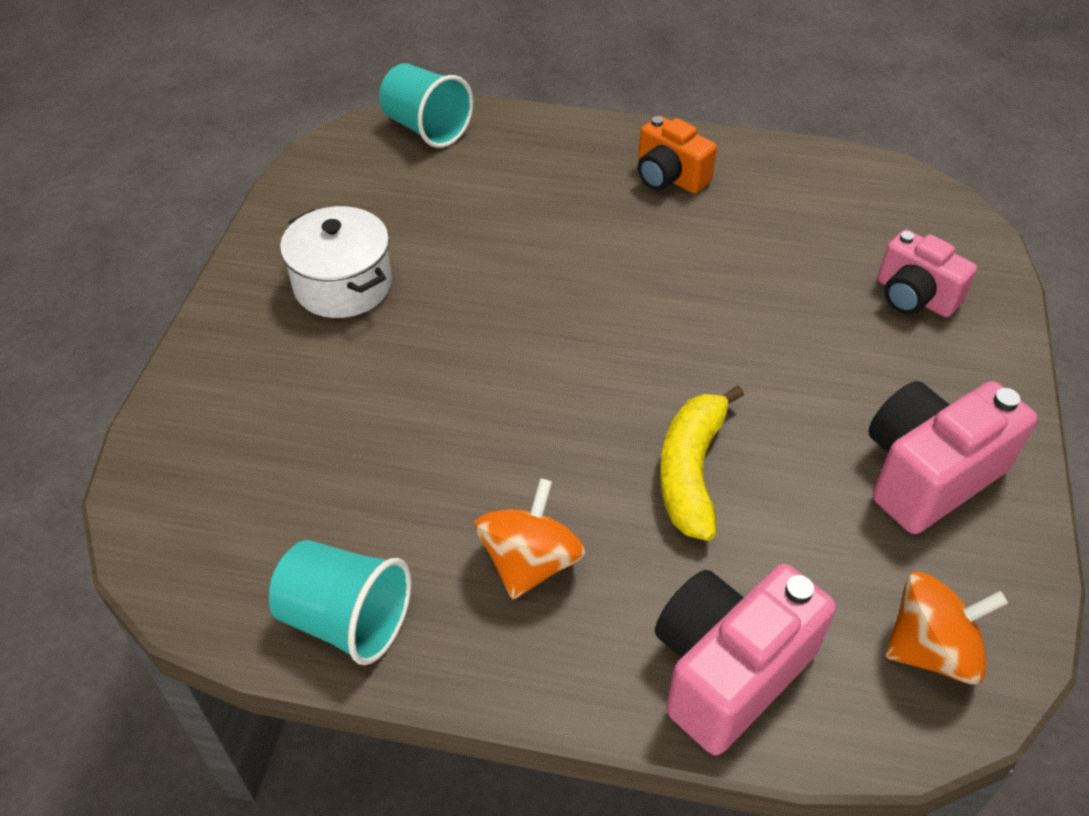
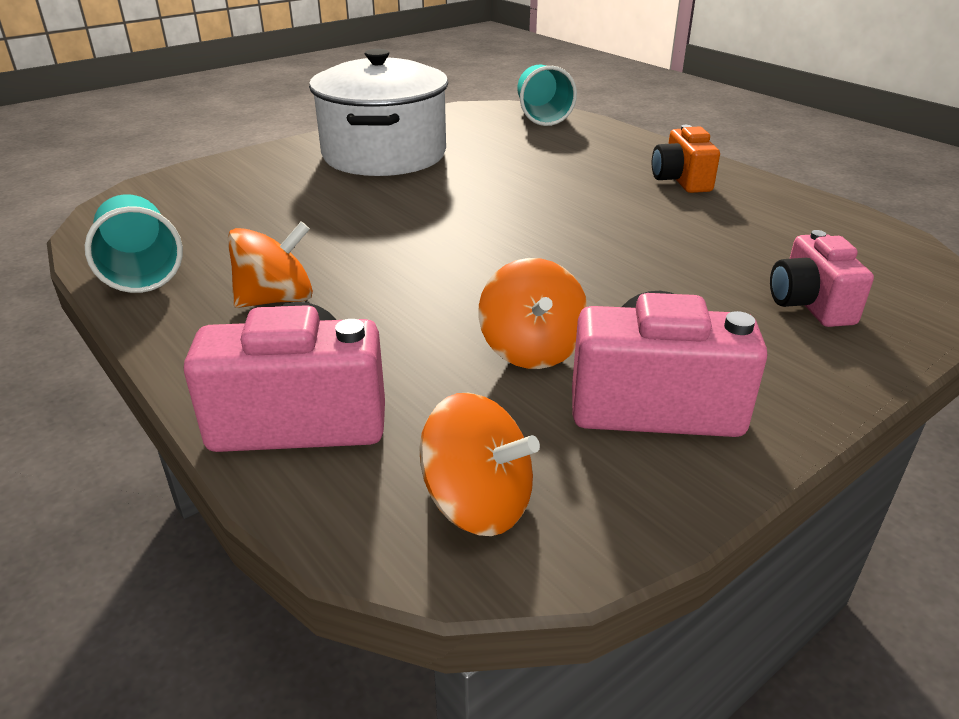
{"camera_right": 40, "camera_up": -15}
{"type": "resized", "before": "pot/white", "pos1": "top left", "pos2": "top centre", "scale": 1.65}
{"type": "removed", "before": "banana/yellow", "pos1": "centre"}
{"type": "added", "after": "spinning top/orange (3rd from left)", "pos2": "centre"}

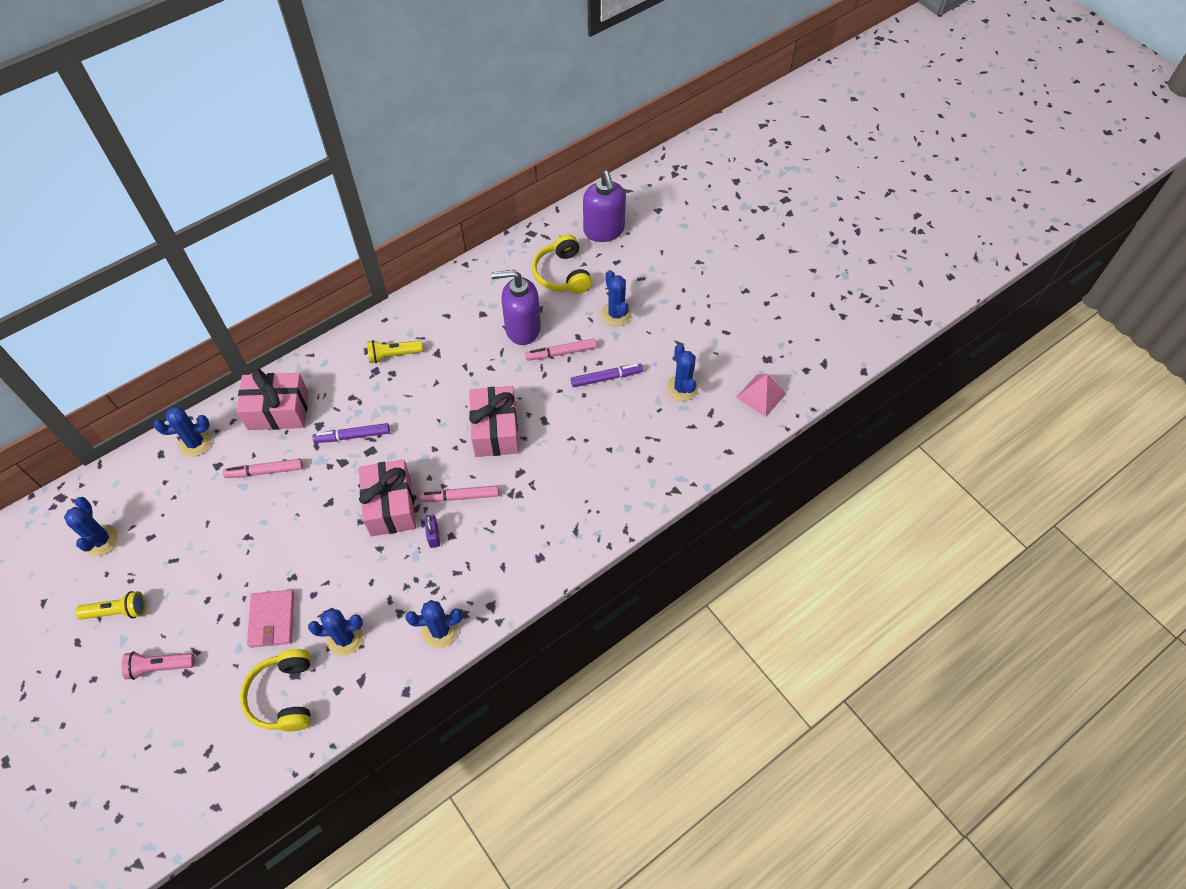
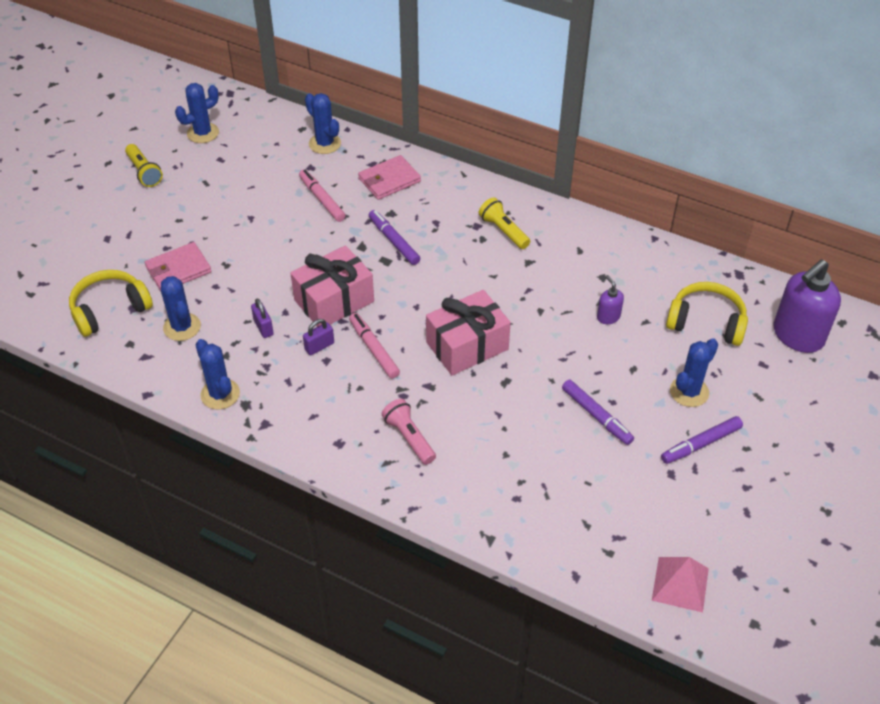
{"camera_right": 65, "camera_up": -10}
{"type": "moved", "before": "flashlight/pink", "pos1": "bottom left", "pos2": "centre"}
{"type": "replaced", "before": "gift/pink (1st from left)", "after": "wallet/pink (2nd from left)", "pos1": "middle left", "pos2": "top centre"}
{"type": "resized", "before": "soap dispenser/purple (1st from left)", "pos1": "centre", "pos2": "middle right", "scale": 0.46}
{"type": "removed", "before": "marker/pink (3rd from left)", "pos1": "centre"}
{"type": "turned", "before": "headphones/yellow (2nd from left)", "pos1": "top centre", "pos2": "middle right", "turn": 60}
{"type": "removed", "before": "cactus/blue (6th from left)", "pos1": "centre"}
{"type": "added", "after": "padlock/purple (1st from left)", "pos2": "middle left"}
{"type": "added", "after": "marker/purple (3rd from left)", "pos2": "middle right"}

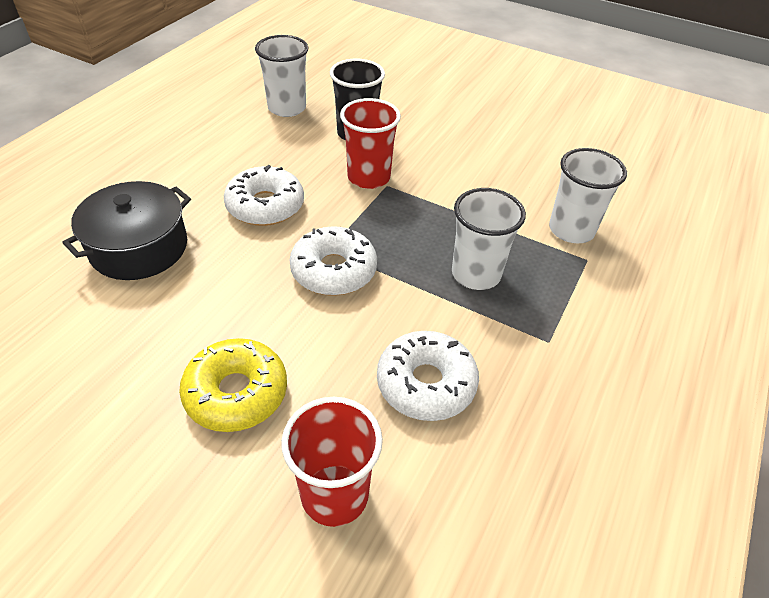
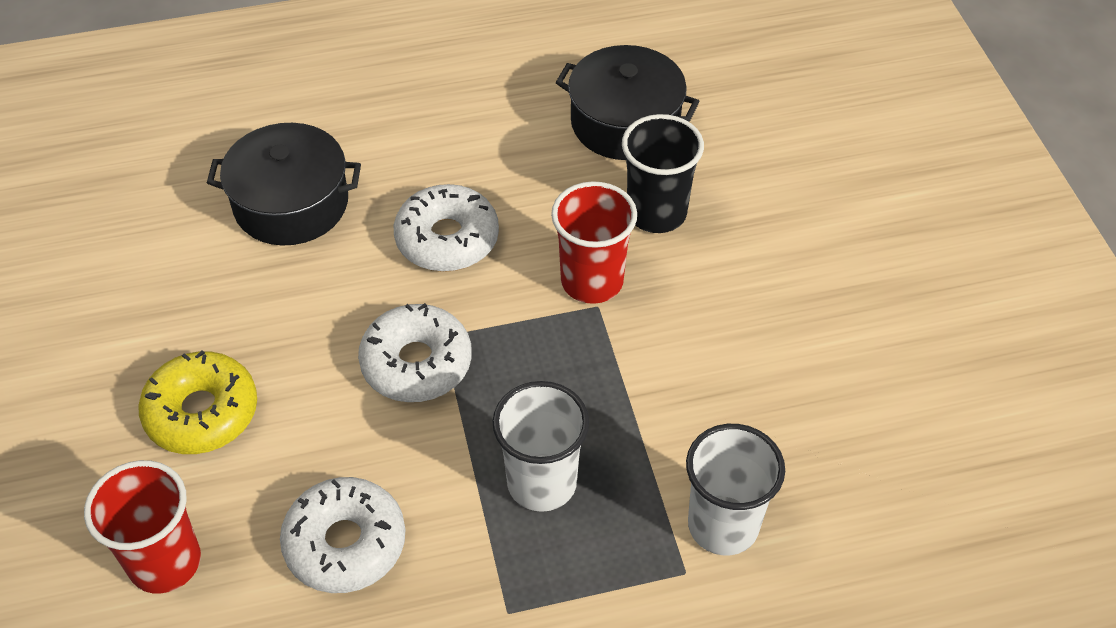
{"camera_right": 50, "camera_up": 5}
{"type": "replaced", "before": "cup/white (1st from left)", "after": "pot/black (2nd from left)", "pos1": "top centre", "pos2": "top centre"}

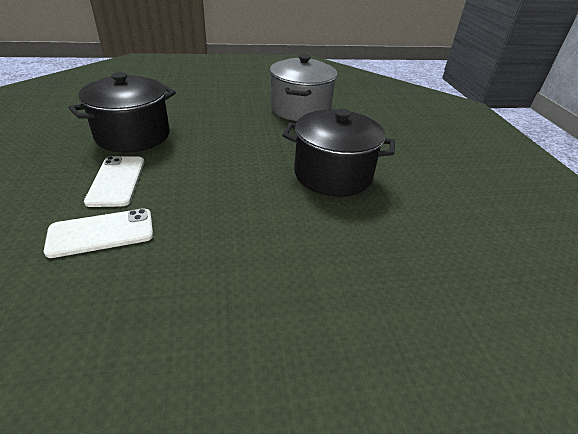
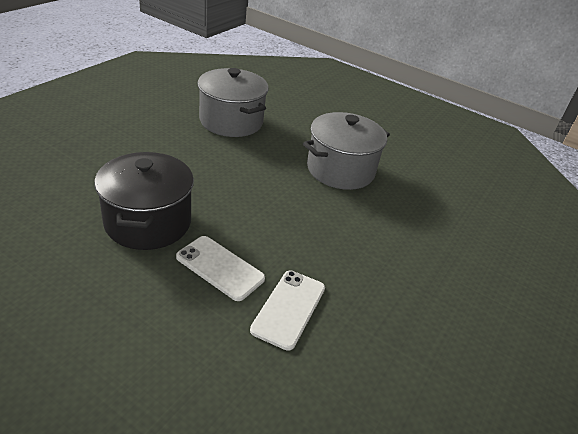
{"camera_right": -50, "camera_up": 0}
{"type": "recoloured", "before": "pot/black (2nd from left)", "after": "pot/grey (2nd from left)", "pos1": "centre", "pos2": "centre"}

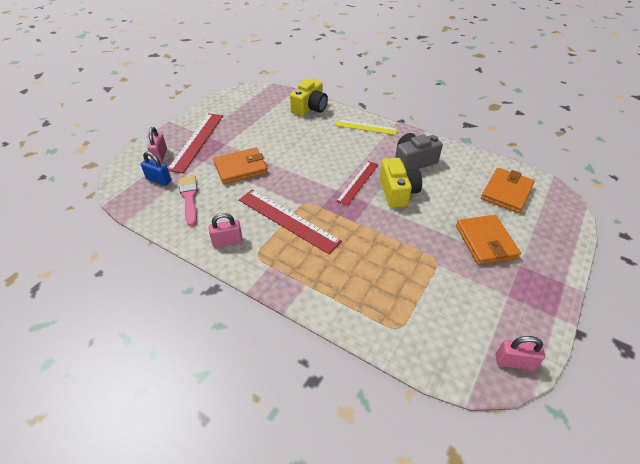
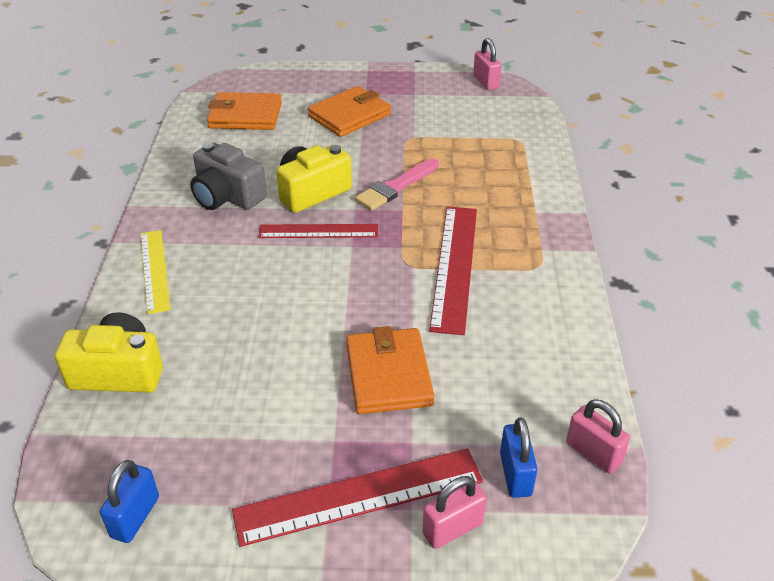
{"camera_right": -120, "camera_up": -5}
{"type": "moved", "before": "brush/pink", "pos1": "middle left", "pos2": "top centre"}
{"type": "moved", "before": "padlock/pink (2nd from left in the first image)", "after": "padlock/pink (3rd from left)", "pos1": "centre", "pos2": "bottom right"}
{"type": "turned", "before": "wallet/orange (1st from left in the first image)", "pos1": "centre", "pos2": "centre", "turn": 45}
{"type": "added", "after": "padlock/blue (1st from left)", "pos2": "bottom left"}

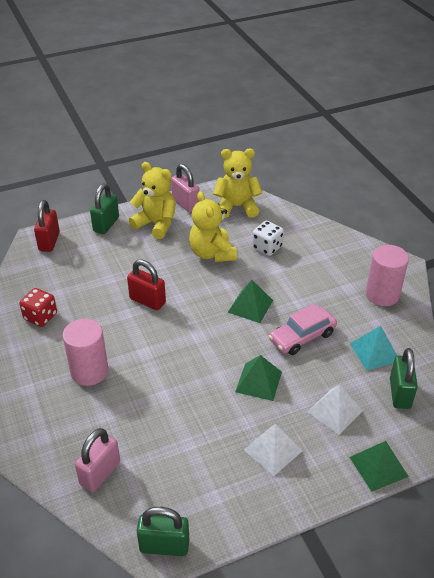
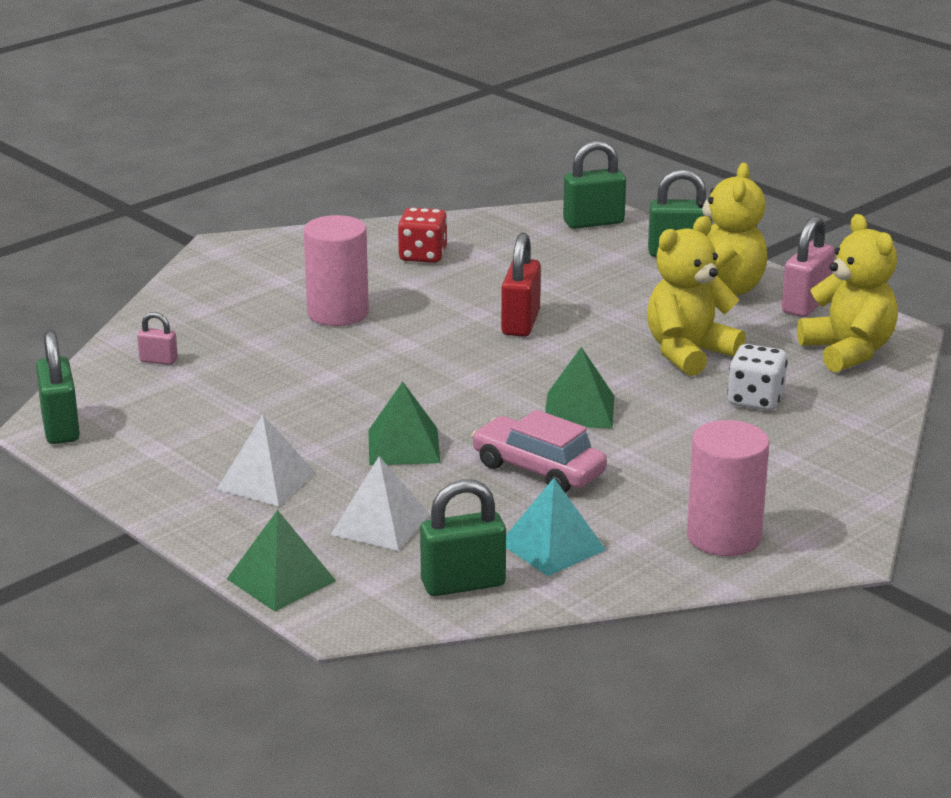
{"camera_right": 70, "camera_up": -15}
{"type": "recoloured", "before": "padlock/red (1st from left)", "after": "padlock/green (3rd from left)", "pos1": "middle left", "pos2": "top centre"}
{"type": "resized", "before": "padlock/pink (1st from left)", "pos1": "bottom left", "pos2": "middle left", "scale": 0.54}

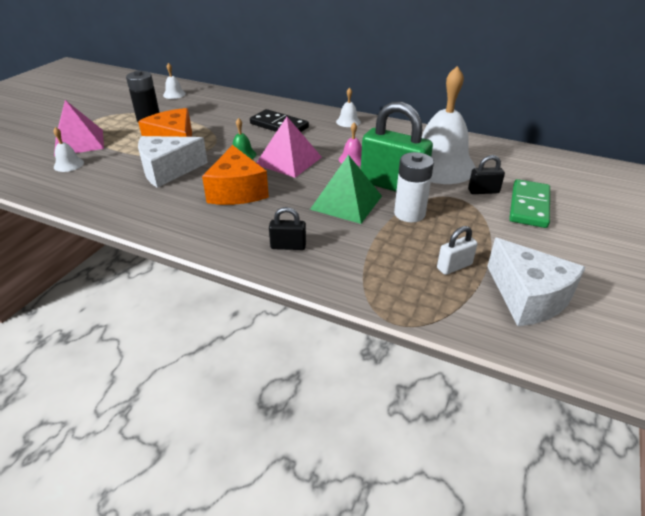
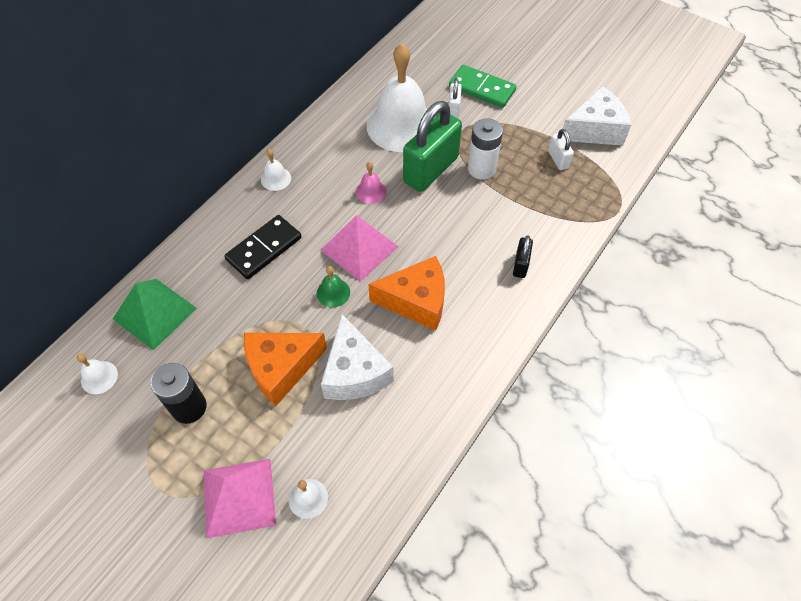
{"camera_right": -80, "camera_up": 20}
{"type": "moved", "before": "pyramid/green", "pos1": "centre", "pos2": "middle left"}
{"type": "recoloured", "before": "padlock/black (2nd from left)", "after": "padlock/white (1st from left)", "pos1": "middle right", "pos2": "top centre"}

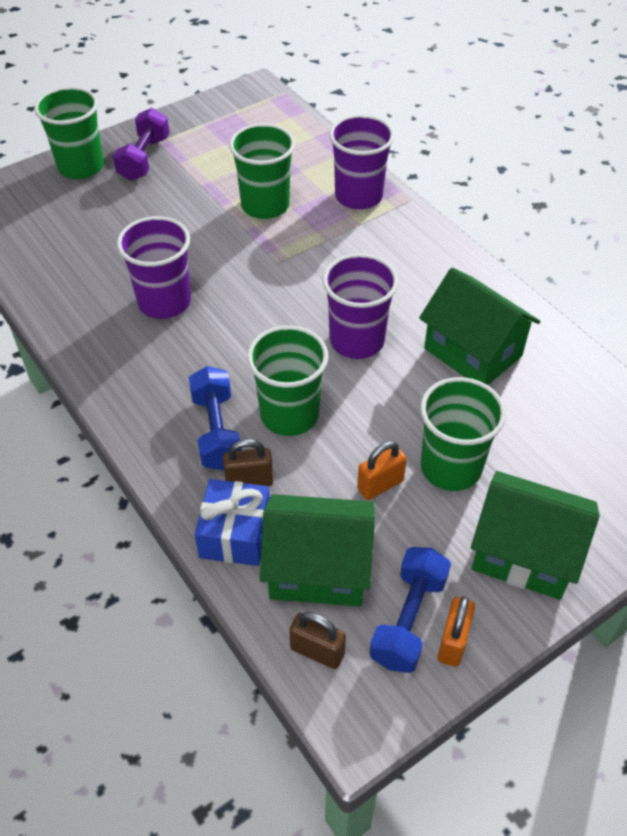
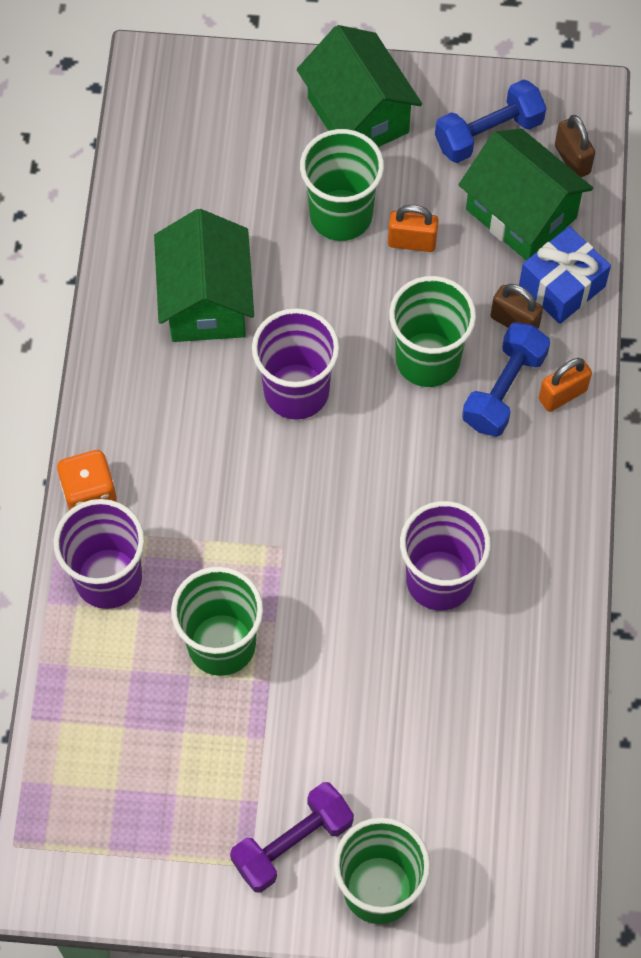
{"camera_right": -140, "camera_up": 15}
{"type": "moved", "before": "padlock/orange (2nd from left)", "pos1": "bottom right", "pos2": "middle right"}
{"type": "added", "after": "dice/orange", "pos2": "middle left"}

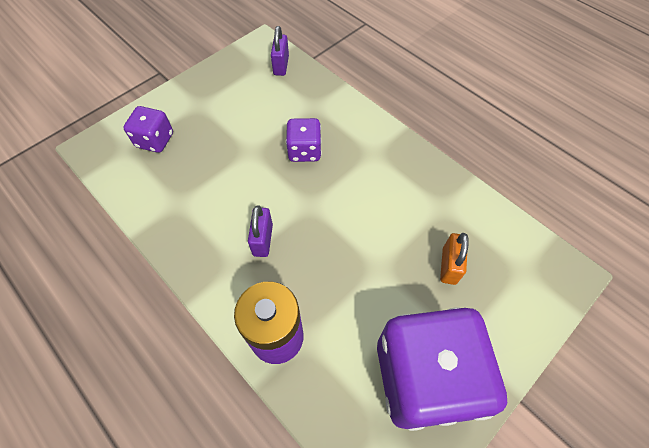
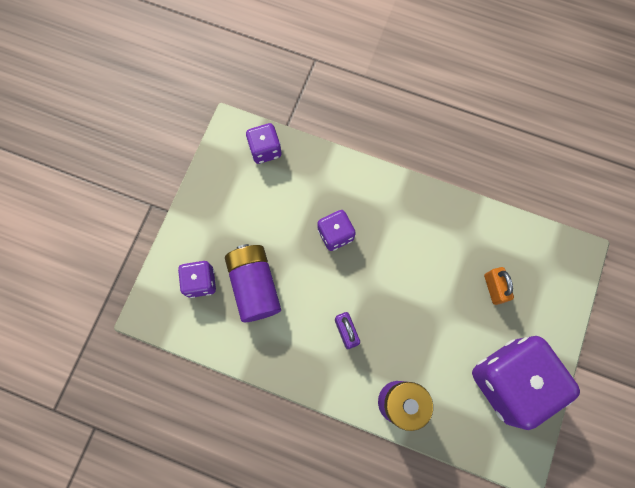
{"camera_right": -25, "camera_up": 15}
{"type": "replaced", "before": "padlock/purple (2nd from left)", "after": "dice/purple (2nd from left)", "pos1": "top centre", "pos2": "top centre"}
{"type": "added", "after": "battery/purple (1st from left)", "pos2": "centre"}

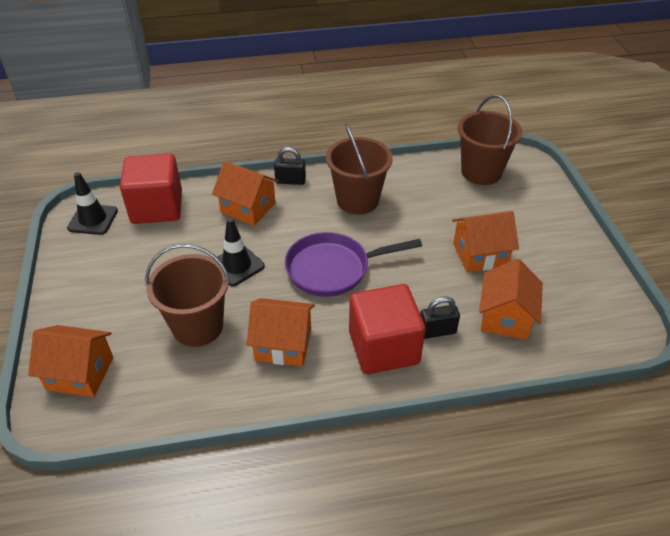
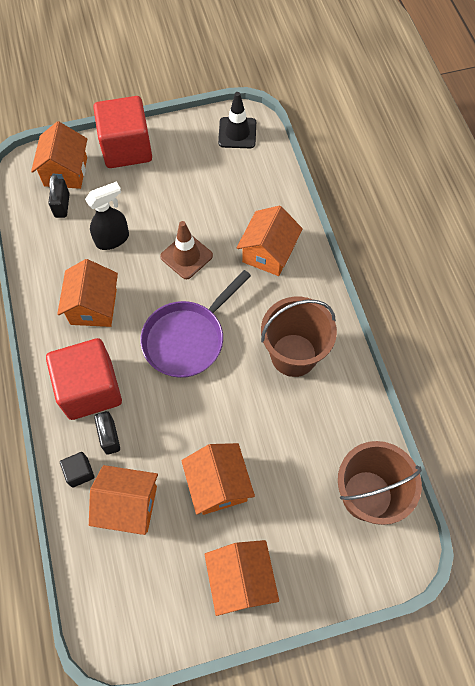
{"camera_right": 85, "camera_up": 20}
{"type": "moved", "before": "cube/red (1st from left in the first image)", "after": "cube/red (2nd from left)", "pos1": "middle left", "pos2": "top left"}
{"type": "replaced", "before": "bucket/brown (1st from left)", "after": "spray bottle/black", "pos1": "middle left", "pos2": "top left"}
{"type": "recoloured", "before": "traffic cone/black (2nd from left)", "after": "traffic cone/brown", "pos1": "centre", "pos2": "centre"}
{"type": "moved", "before": "padlock/black (1st from left)", "pos1": "top centre", "pos2": "top left"}
{"type": "turned", "before": "pan/purple", "pos1": "centre", "pos2": "centre", "turn": -120}
{"type": "added", "after": "cube/black", "pos2": "bottom left"}
{"type": "added", "after": "house/orange (5th from left)", "pos2": "bottom centre"}

